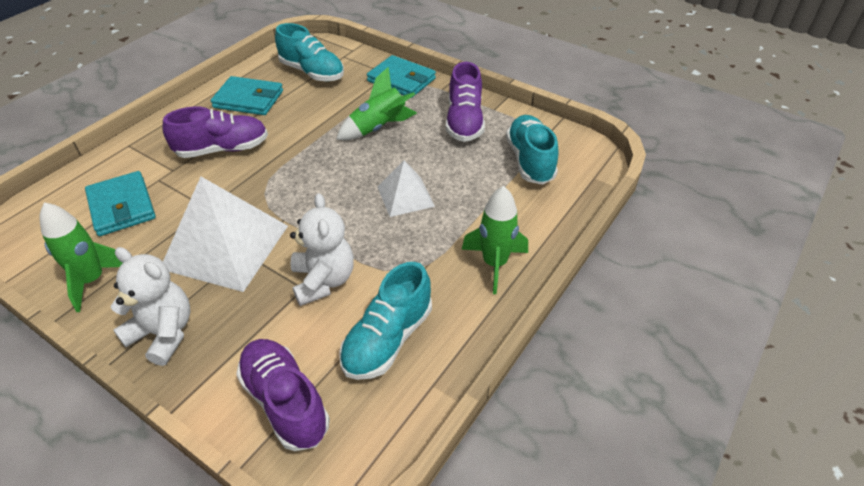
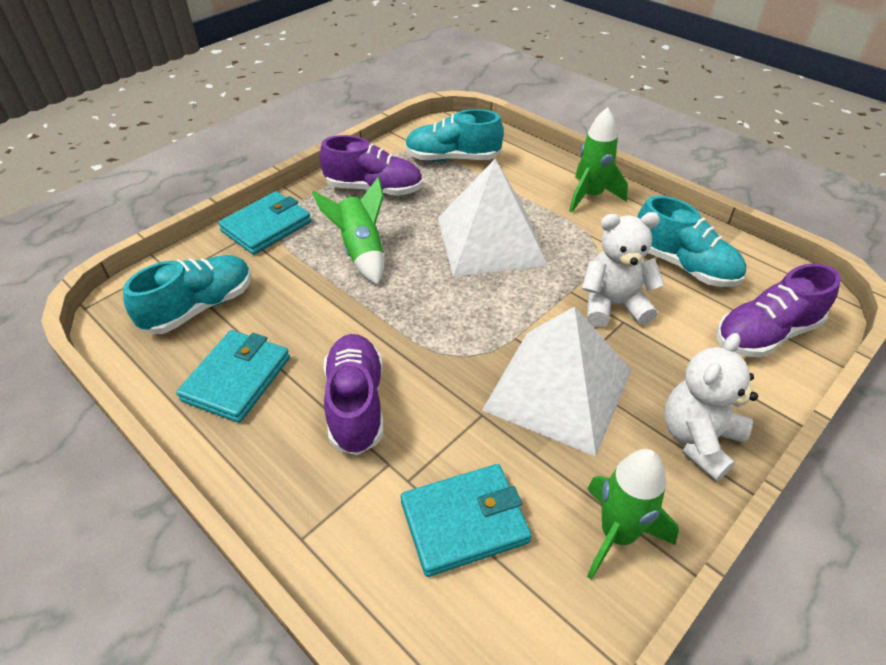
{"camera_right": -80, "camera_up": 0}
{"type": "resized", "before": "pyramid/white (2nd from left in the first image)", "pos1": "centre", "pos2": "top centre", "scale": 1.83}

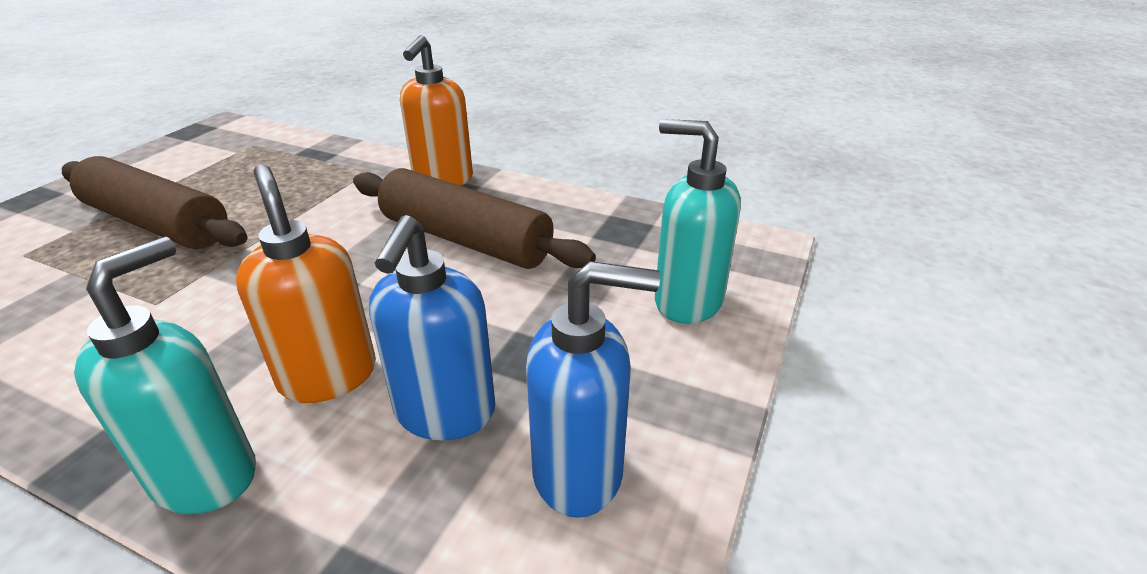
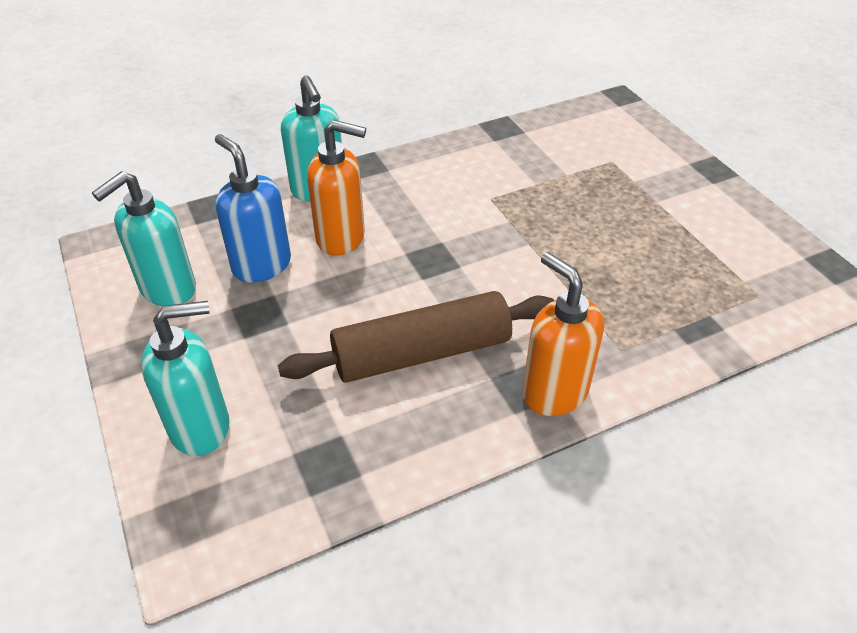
{"camera_right": 130, "camera_up": 10}
{"type": "removed", "before": "rolling pin/brown (1st from left)", "pos1": "middle left"}
{"type": "recoloured", "before": "soap dispenser/blue (2nd from left)", "after": "soap dispenser/turquoise (1st from left)", "pos1": "bottom centre", "pos2": "middle left"}

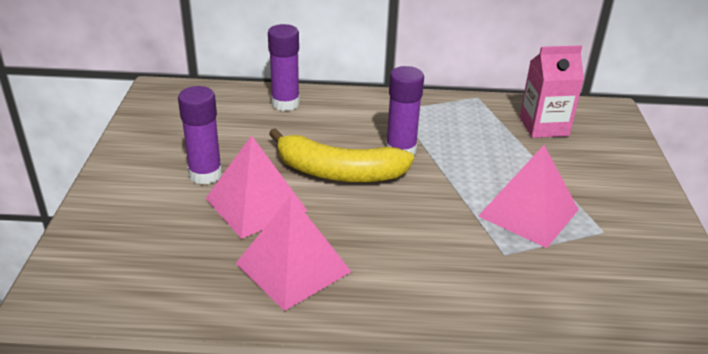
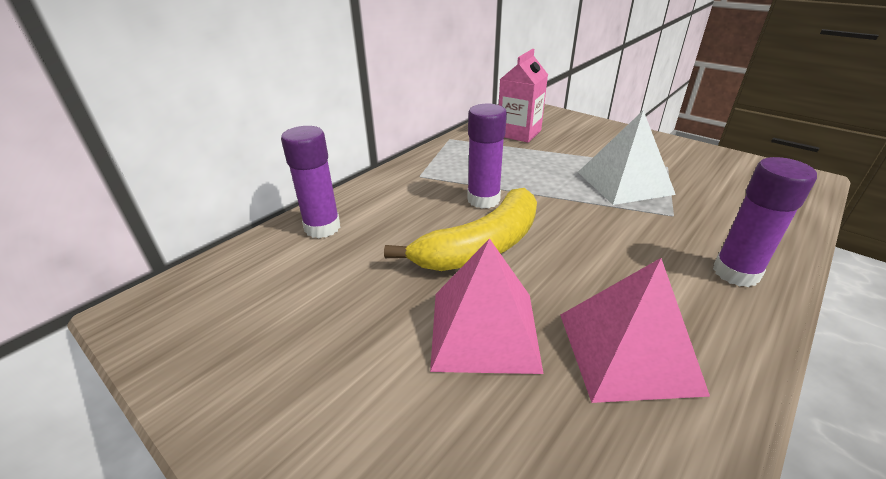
{"camera_right": -50, "camera_up": 0}
{"type": "moved", "before": "glue stick/purple (1st from left in the first image)", "after": "glue stick/purple (3rd from left)", "pos1": "middle left", "pos2": "middle right"}
{"type": "recoloured", "before": "pyramid/pink (3rd from left)", "after": "pyramid/white", "pos1": "middle right", "pos2": "top right"}

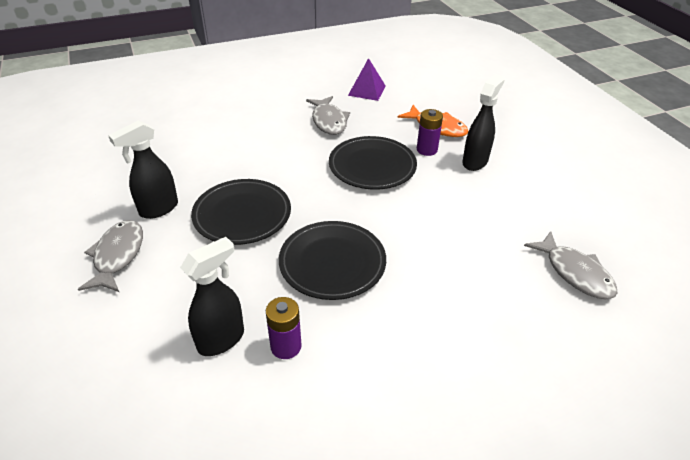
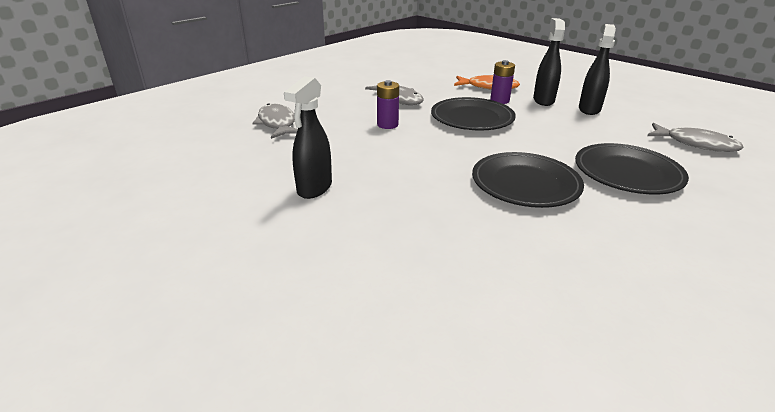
{"camera_right": -25, "camera_up": -10}
{"type": "moved", "before": "fish/grey (1st from left)", "pos1": "middle left", "pos2": "top centre"}
{"type": "moved", "before": "spray bottle/black (2nd from left in the first image)", "after": "spray bottle/black (3rd from left)", "pos1": "middle left", "pos2": "top right"}
{"type": "moved", "before": "plate/black (1st from left in the first image)", "after": "plate/black (3rd from left)", "pos1": "centre", "pos2": "middle right"}
{"type": "moved", "before": "battery/purple (1st from left)", "pos1": "bottom centre", "pos2": "top centre"}
{"type": "removed", "before": "pyramid/purple", "pos1": "top centre"}

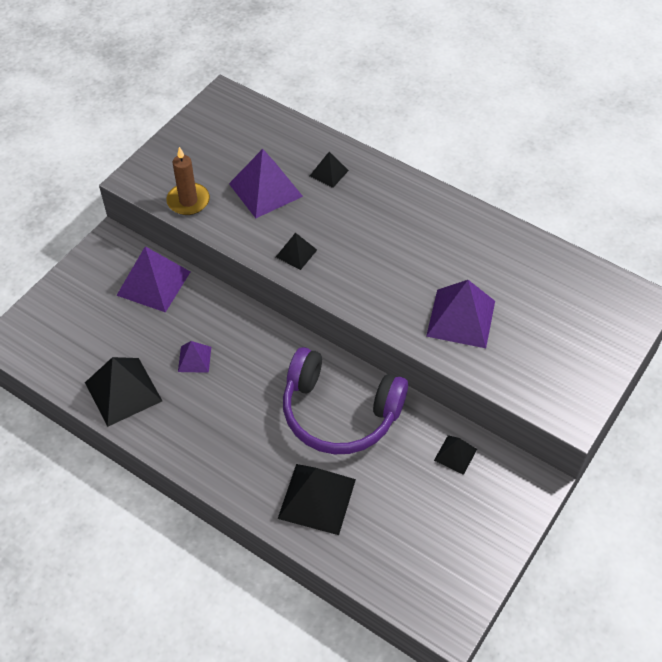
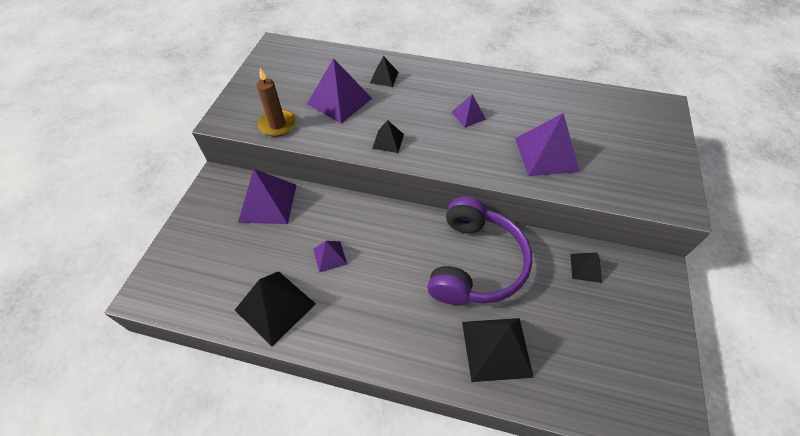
{"camera_right": -20, "camera_up": 0}
{"type": "turned", "before": "headphones/purple", "pos1": "centre", "pos2": "centre", "turn": -75}
{"type": "added", "after": "pyramid/purple (4th from left)", "pos2": "top centre"}

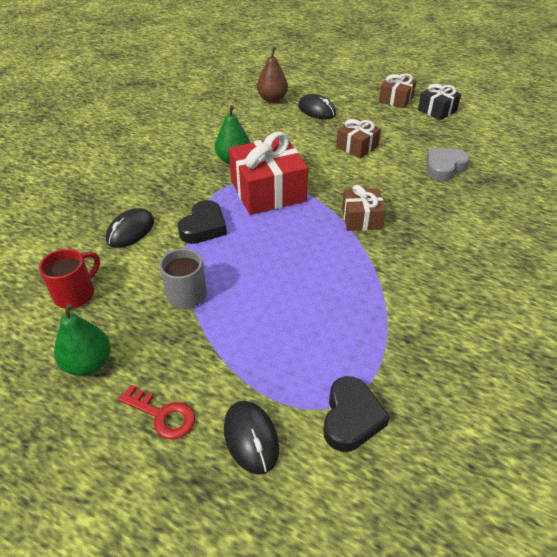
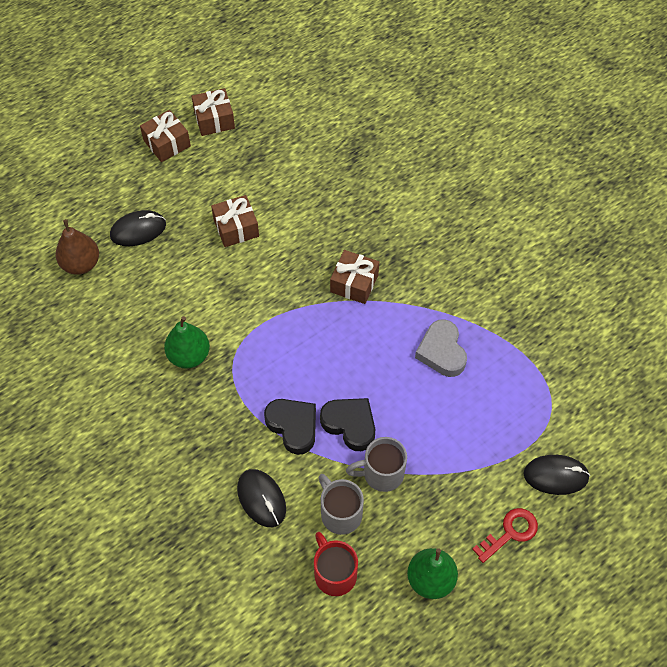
{"camera_right": -65, "camera_up": 15}
{"type": "removed", "before": "gift/red", "pos1": "top centre"}
{"type": "moved", "before": "heart/black (2nd from left)", "pos1": "bottom centre", "pos2": "centre"}
{"type": "recoloured", "before": "gift/black", "after": "gift/brown (2nd from left)", "pos1": "top right", "pos2": "top left"}
{"type": "moved", "before": "heart/grey", "pos1": "top right", "pos2": "centre"}
{"type": "added", "after": "mug/grey (1st from left)", "pos2": "bottom centre"}

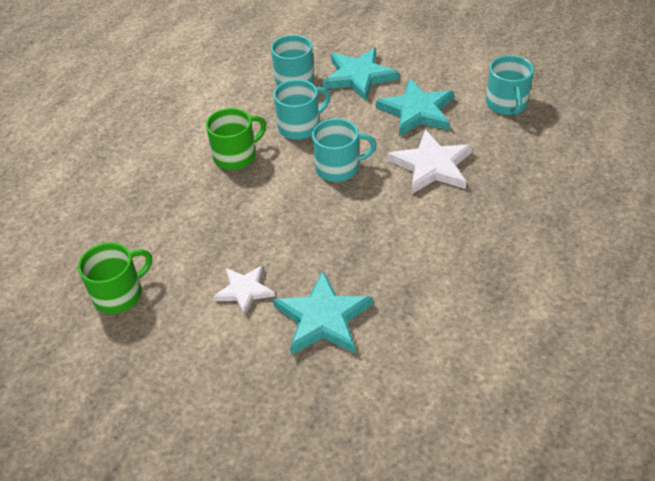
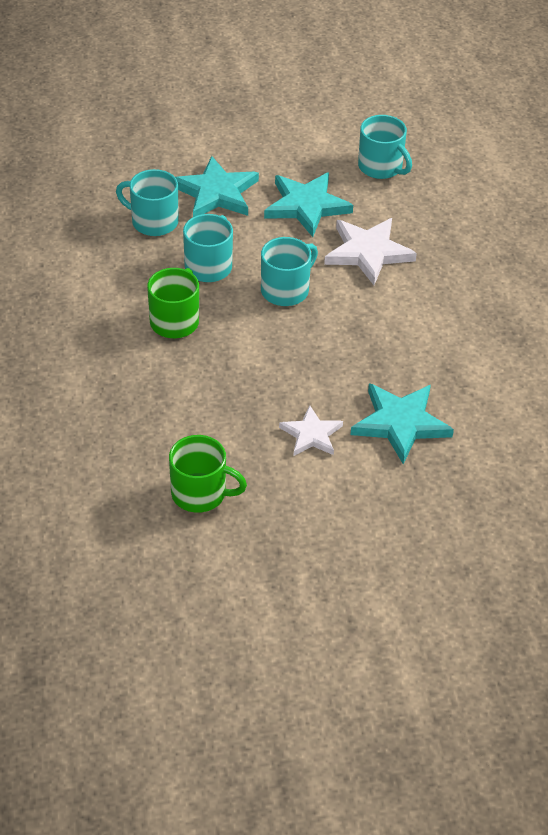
{"camera_right": -40, "camera_up": 0}
{"type": "turned", "before": "mug/green (1st from left in the first image)", "pos1": "middle left", "pos2": "centre", "turn": 90}

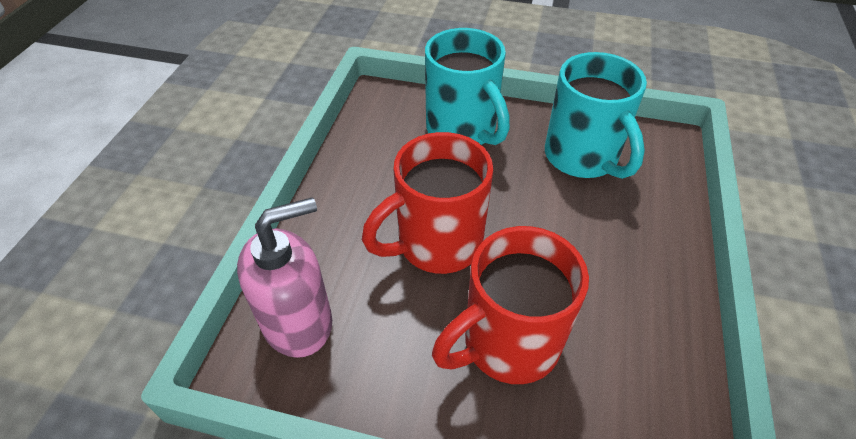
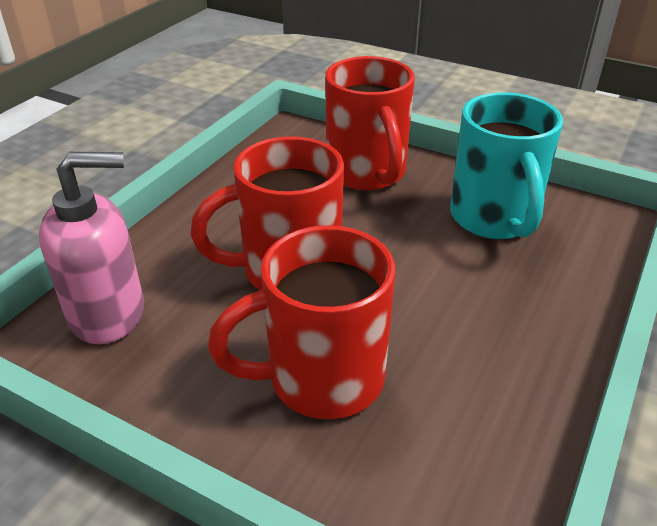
{"camera_right": 15, "camera_up": -10}
{"type": "recoloured", "before": "mug/turquoise (1st from left)", "after": "mug/red (3rd from left)", "pos1": "top centre", "pos2": "top centre"}

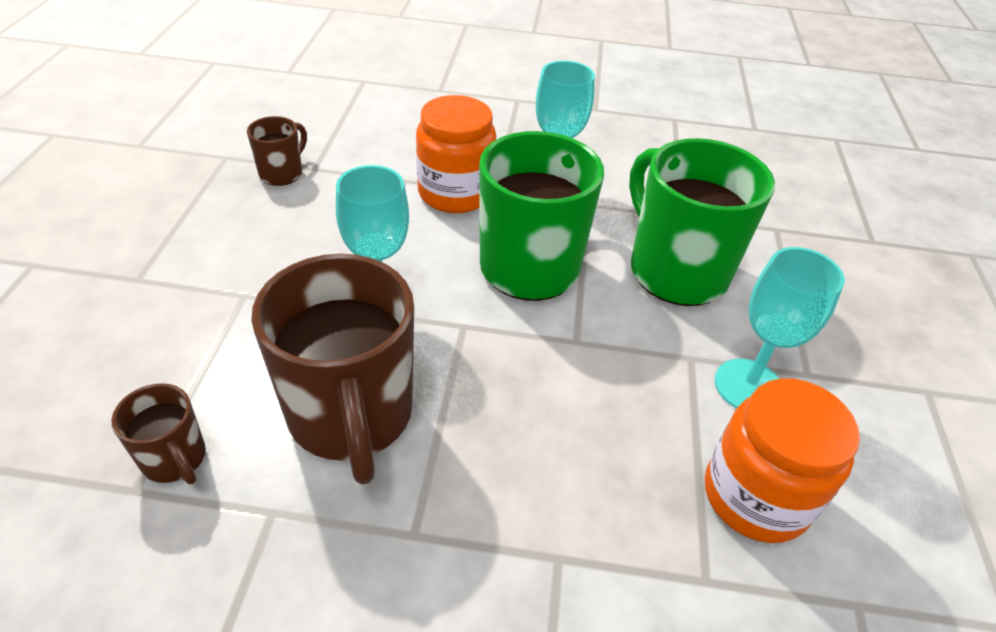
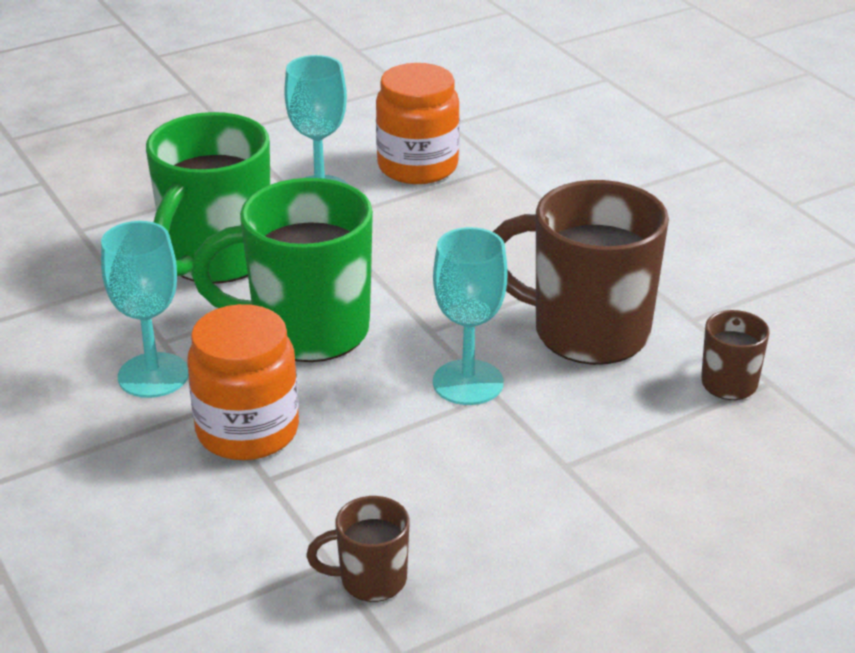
{"camera_right": -125, "camera_up": -10}
{"type": "turned", "before": "mug/brown (3rd from left in the first image)", "pos1": "centre", "pos2": "middle right", "turn": -105}

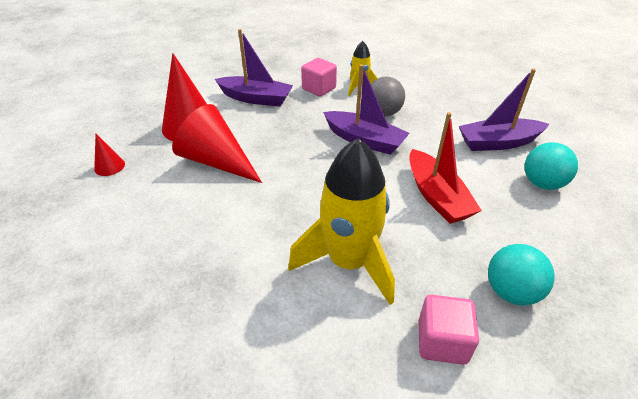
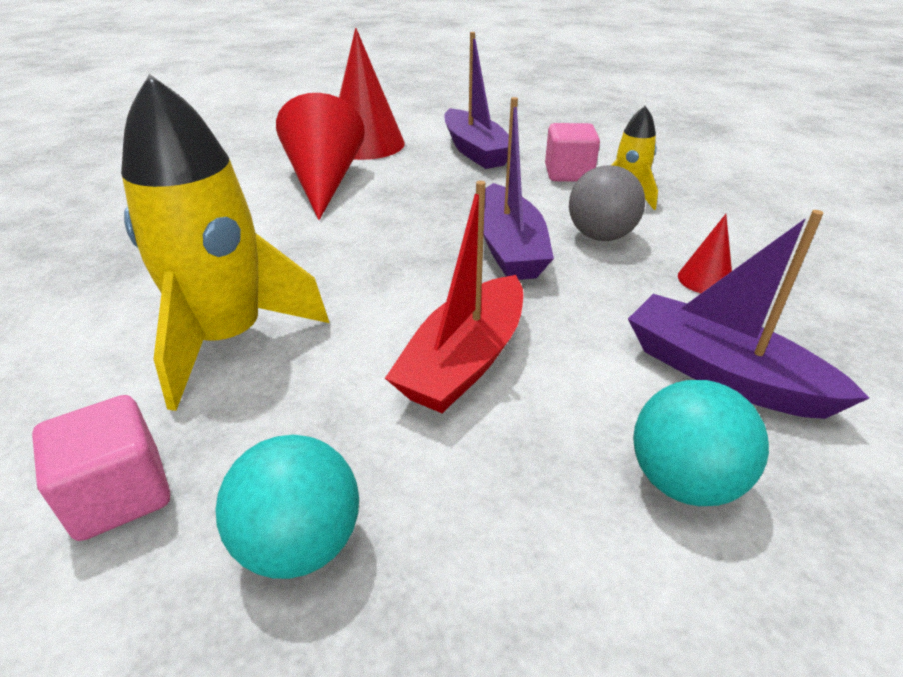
{"camera_right": 50, "camera_up": -5}
{"type": "moved", "before": "cone/red (1st from left in the first image)", "after": "cone/red (3rd from left)", "pos1": "middle left", "pos2": "middle right"}

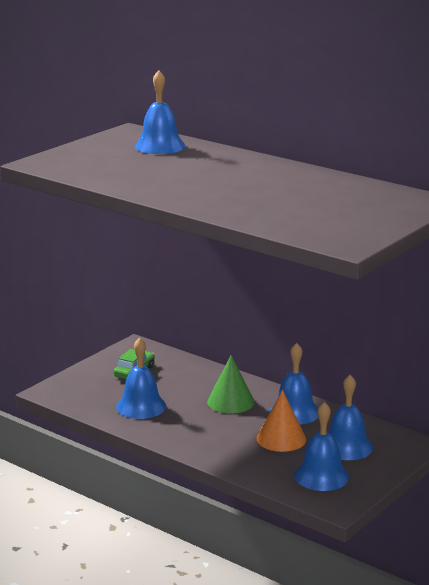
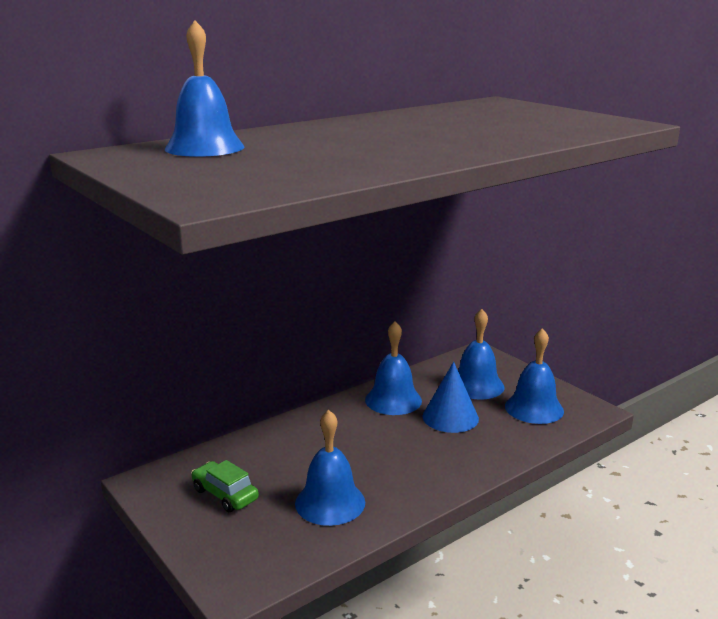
{"camera_right": -75, "camera_up": 0}
{"type": "removed", "before": "cone/green", "pos1": "centre"}
{"type": "recoloured", "before": "cone/orange", "after": "cone/blue", "pos1": "bottom centre", "pos2": "centre"}

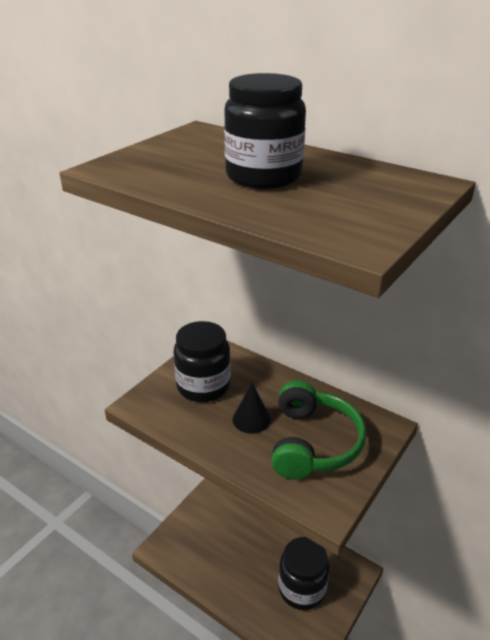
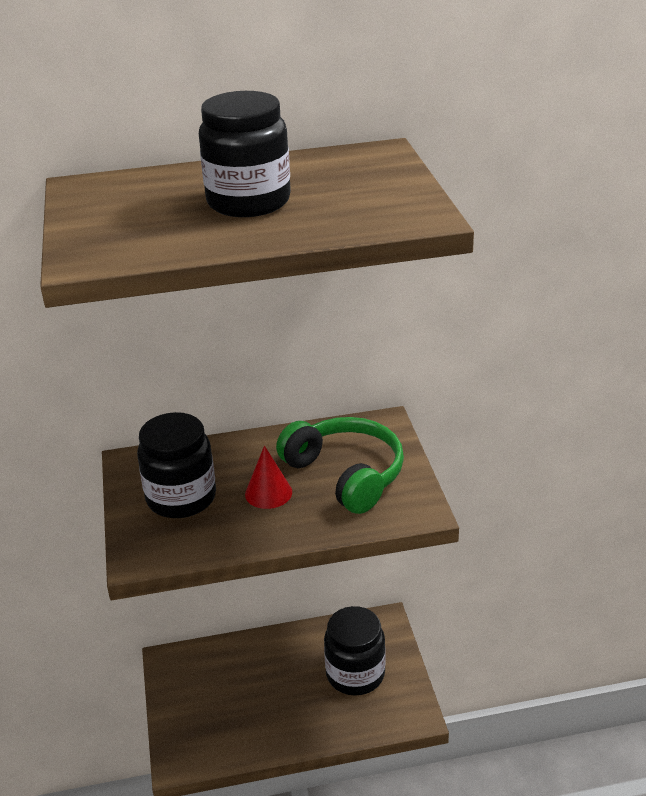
{"camera_right": -45, "camera_up": 0}
{"type": "recoloured", "before": "cone/black", "after": "cone/red", "pos1": "centre", "pos2": "centre"}

